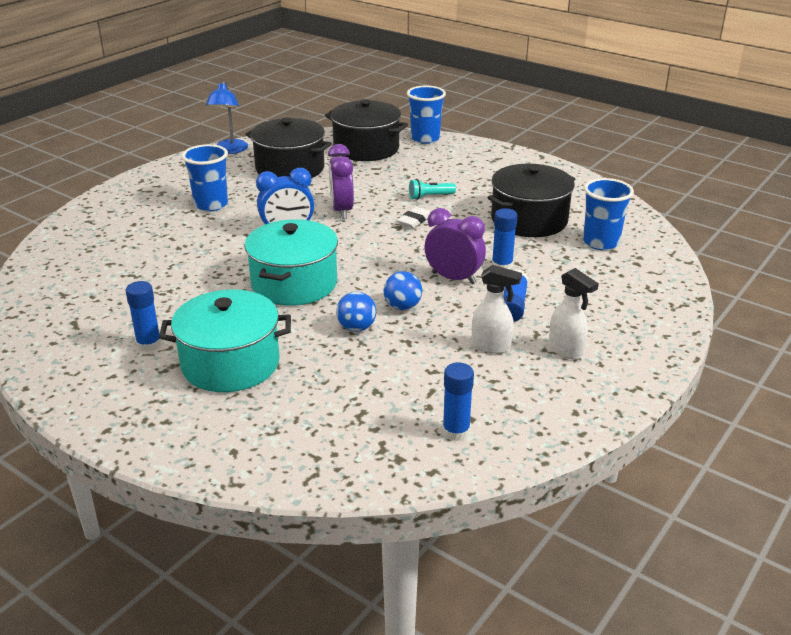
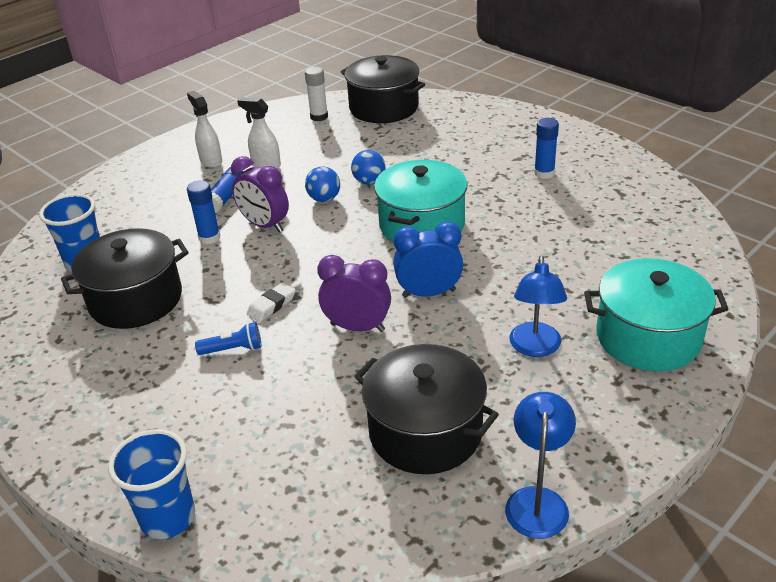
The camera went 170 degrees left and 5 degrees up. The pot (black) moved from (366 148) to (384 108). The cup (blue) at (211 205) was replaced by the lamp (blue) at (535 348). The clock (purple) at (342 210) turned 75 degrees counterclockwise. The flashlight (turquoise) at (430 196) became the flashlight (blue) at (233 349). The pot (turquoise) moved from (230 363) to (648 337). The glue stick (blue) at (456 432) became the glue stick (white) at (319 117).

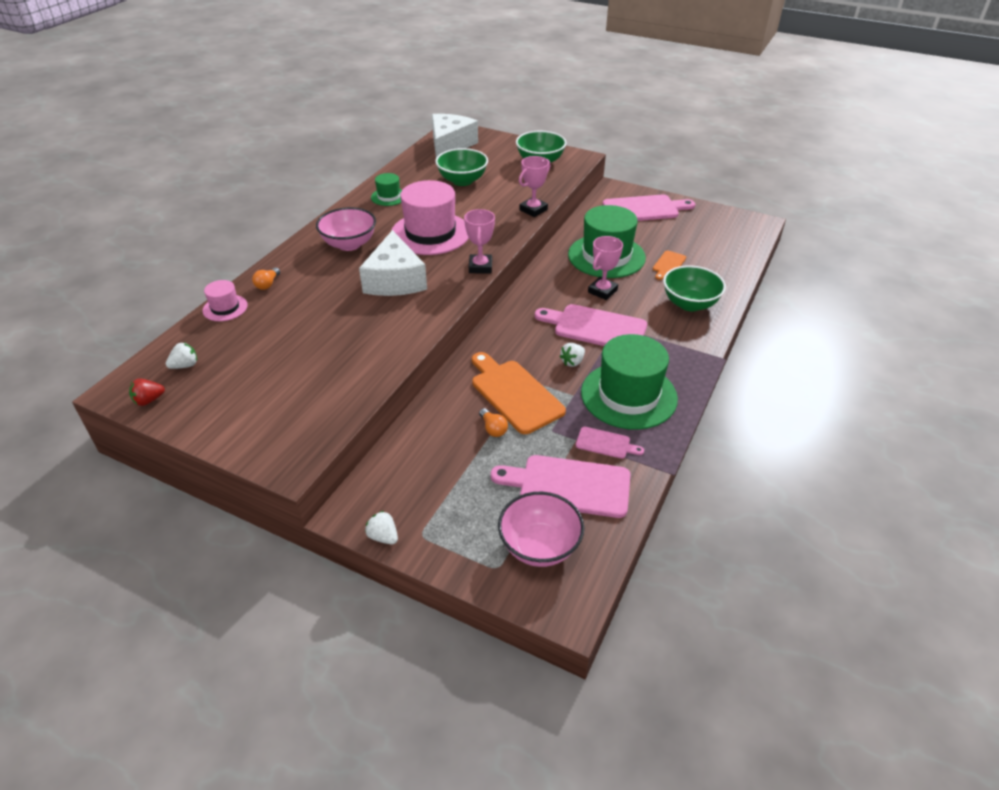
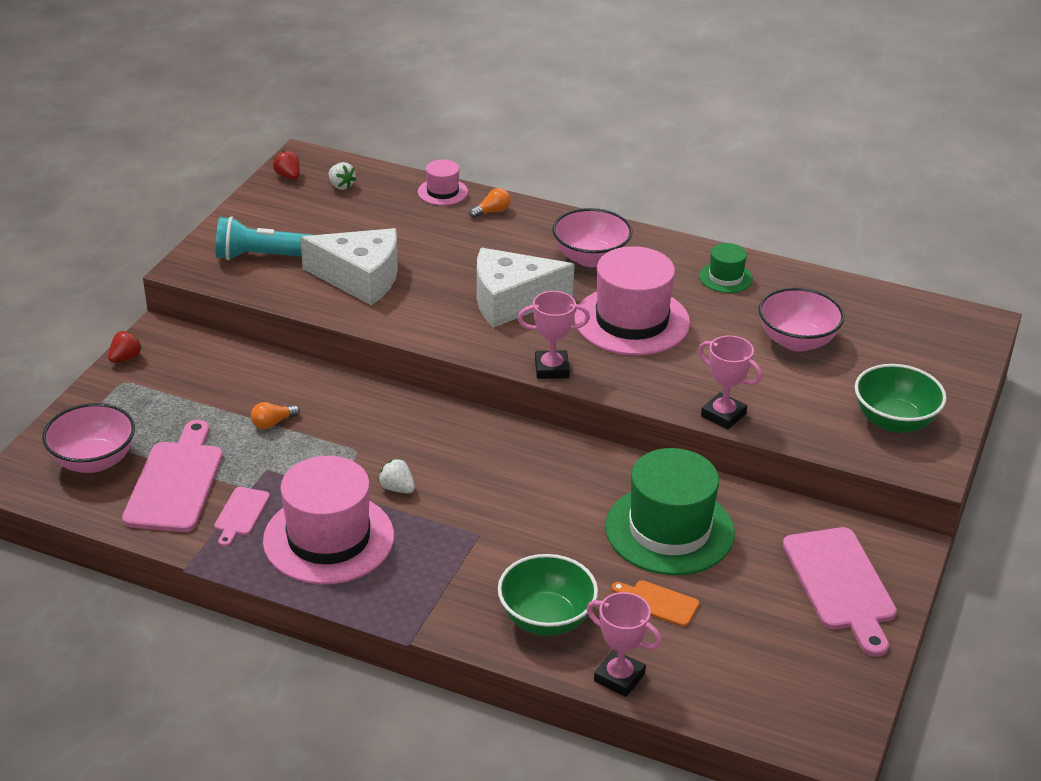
The camera went 85 degrees right and 5 degrees down. The cheese (white) moved from (450 145) to (360 278). The bowl (green) at (462 181) became the bowl (pink) at (797 341). The trophy (pink) moved from (602 291) to (619 677). The light bulb (orange) at (267 284) turned 135 degrees clockwise. The cutting board (pink) at (595 327) disappeared. The hat (green) at (628 395) became the hat (pink) at (328 538). The cutting board (orange) at (514 393) disappeared. The strawberry (white) at (383 537) became the strawberry (red) at (125 358). The flashlight (turquoise) at (261 256) appeared.

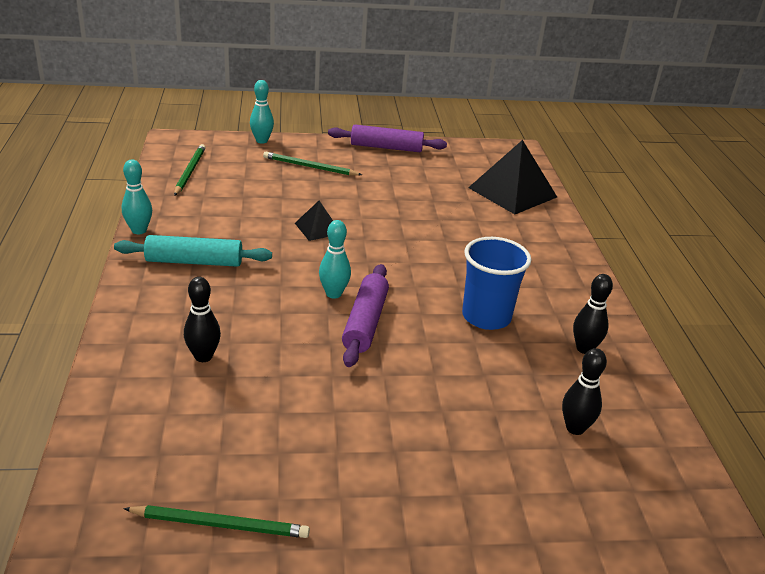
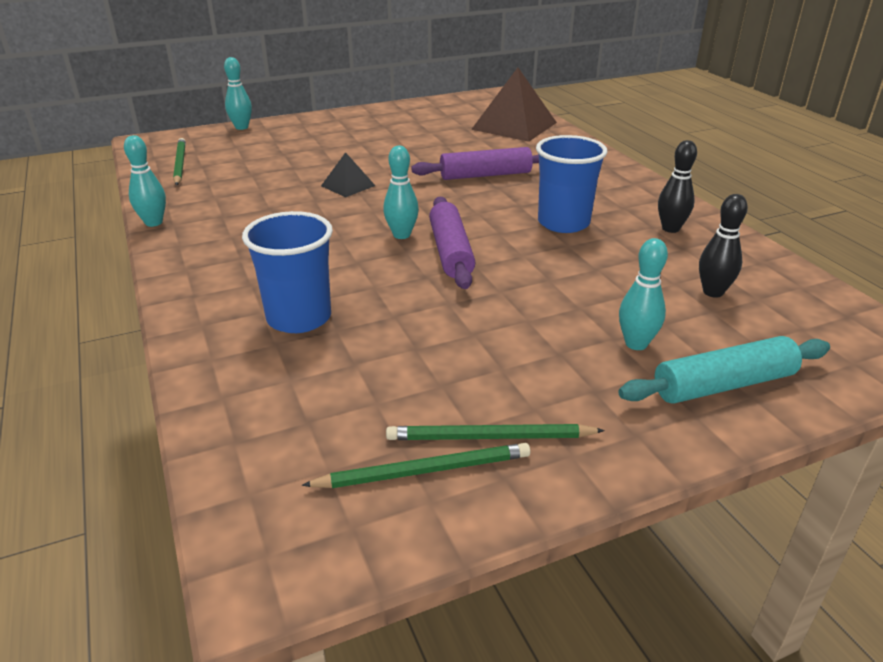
The camera went 15 degrees left and 0 degrees up. The rolling pin (purple) moved from (386 147) to (485 175). The pyramid (black) at (512 192) became the pyramid (brown) at (514 126). The pencil (green) moved from (310 167) to (489 437). The rolling pin (turquoise) moved from (194 261) to (723 384). The bowling pin (black) at (203 356) was replaced by the cup (blue) at (299 318). The bowling pin (turquoise) at (636 344) appeared.

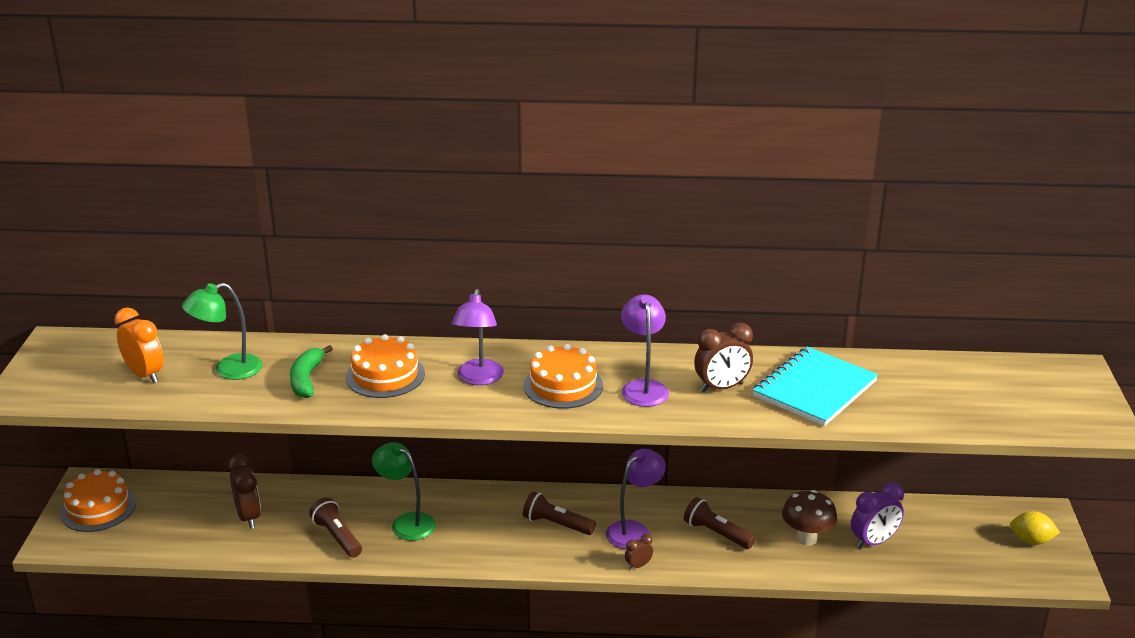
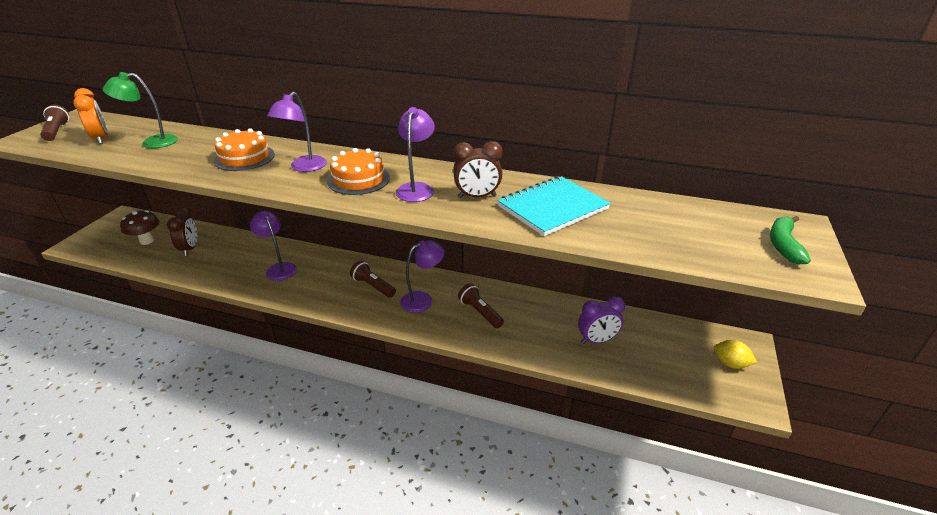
The camera went 15 degrees right and 5 degrees up. The banana (green) moved from (307 379) to (783 245). The lamp (green) at (406 522) became the lamp (purple) at (279 268). The cake (orange) at (98 508) disappeared. The mushroom (brown) moved from (806 538) to (147 241). The flashlight (brown) moved from (337 537) to (57 131). The clock (brown) at (638 565) disappeared.

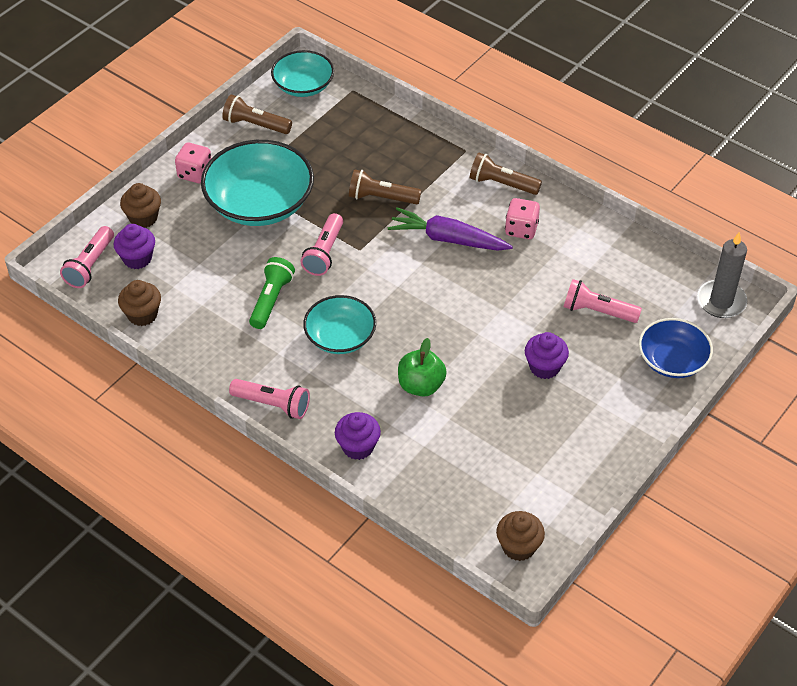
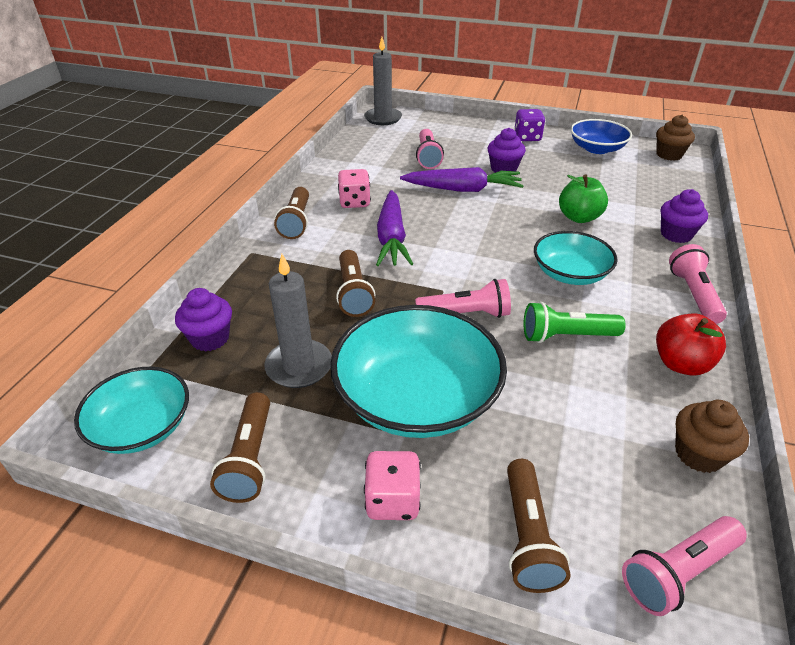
The camera went 110 degrees left and 10 degrees down. The cupcake (brown) at (143 218) was replaced by the flashlight (brown) at (528 536). The cupcake (purple) moved from (137 258) to (210 338). The flashlight (pink) at (90 265) turned 150 degrees clockwise. The bowl (blue) moved from (672 360) to (597 148). The dice (purple) at (527 137) appeared. The carrot (purple) at (463 189) appeared. The candle (grey) at (299 366) appeared. The apple (red) at (681 364) appeared.

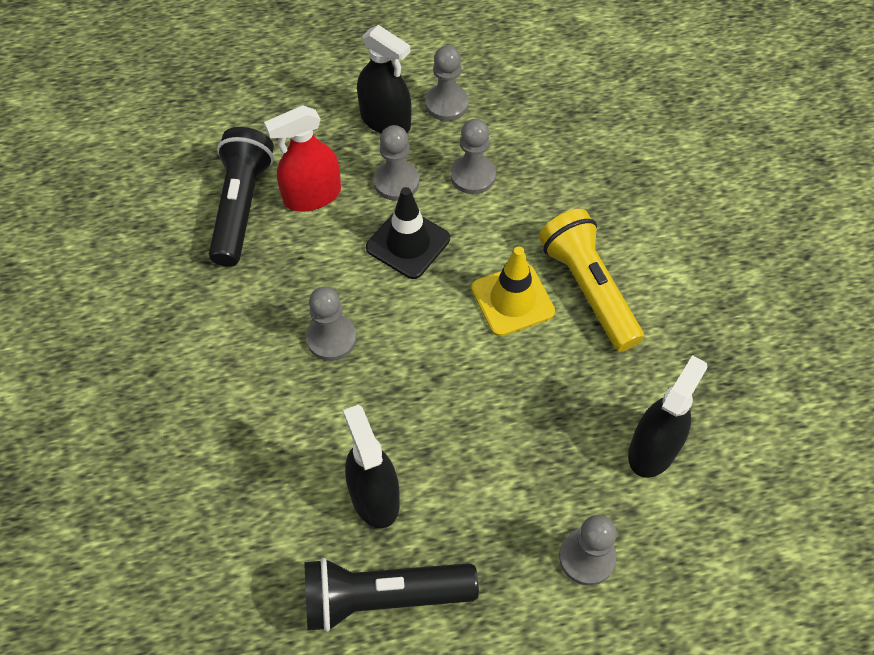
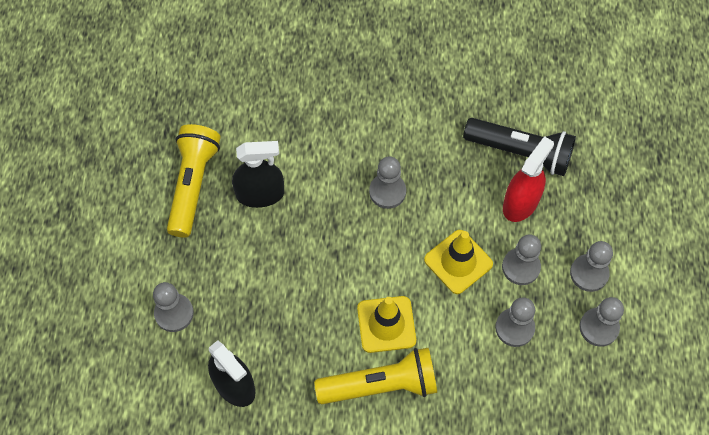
The camera went 105 degrees right and 5 degrees up. The spray bottle (black) at (385 120) was replaced by the pawn (grey) at (589 273). The spray bottle (red) at (312 196) turned 45 degrees clockwise. The traffic cone (black) at (408 243) became the traffic cone (yellow) at (458 262). The flashlight (black) at (383 597) became the flashlight (yellow) at (193 185).

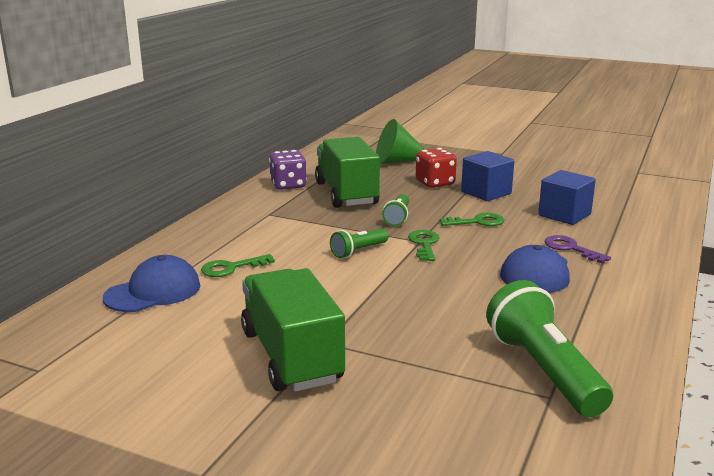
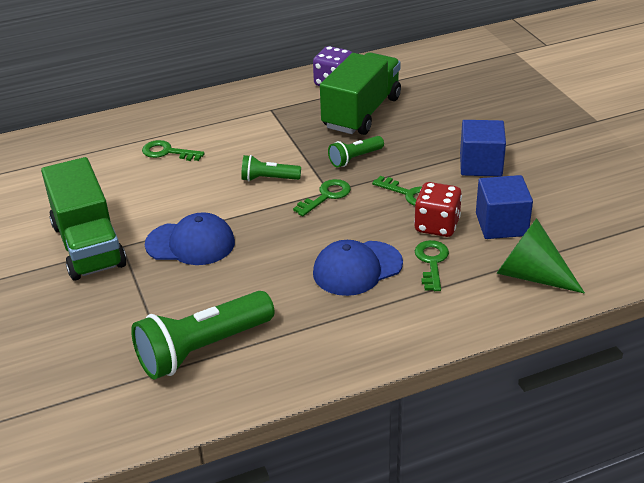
The camera went 45 degrees right and 15 degrees up. The cone (green) moved from (398 161) to (530 275). The dice (red) moved from (435 183) to (437 226). The key (purple) at (571 249) became the key (green) at (431 262). The cap (blue) moved from (153 292) to (190 243). The truck (green) at (291 356) turned 135 degrees clockwise. The flashlight (green) at (544 370) turned 150 degrees counterclockwise.

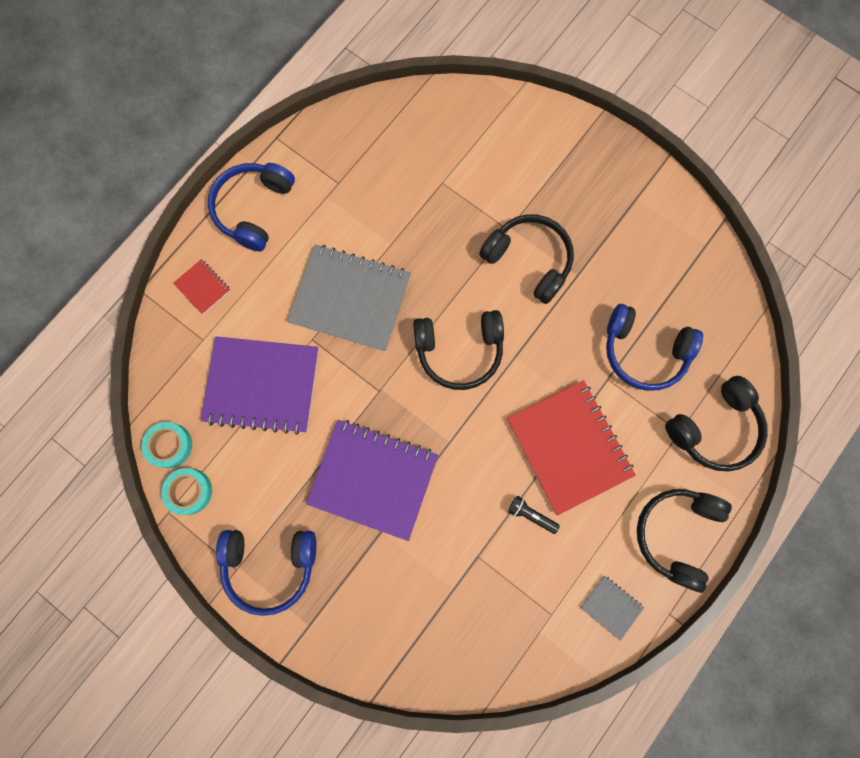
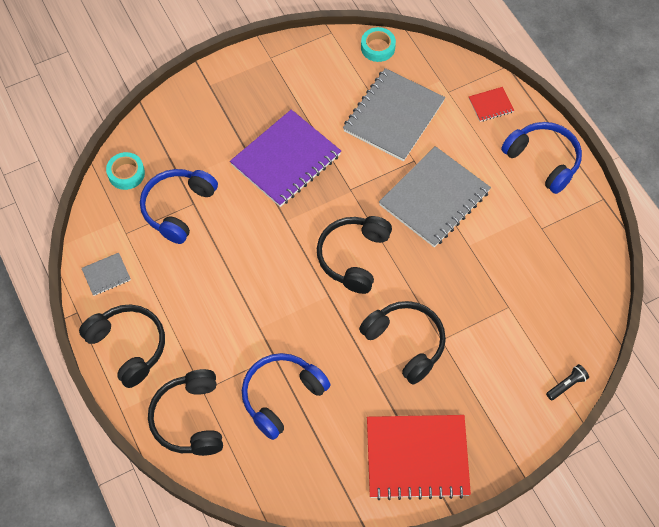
The camera went 115 degrees right and 15 degrees down. The headphones (black) at (529 260) turned 105 degrees counterclockwise. The notebook (purple) at (262 385) became the notebook (grey) at (393 116). The notebook (red) moved from (569 447) to (417 458). The tape (turquoise) moved from (189 491) to (126 173). The flashlight (black) moved from (531 515) to (566 385). The headphones (blue) moved from (270 565) to (178 208).

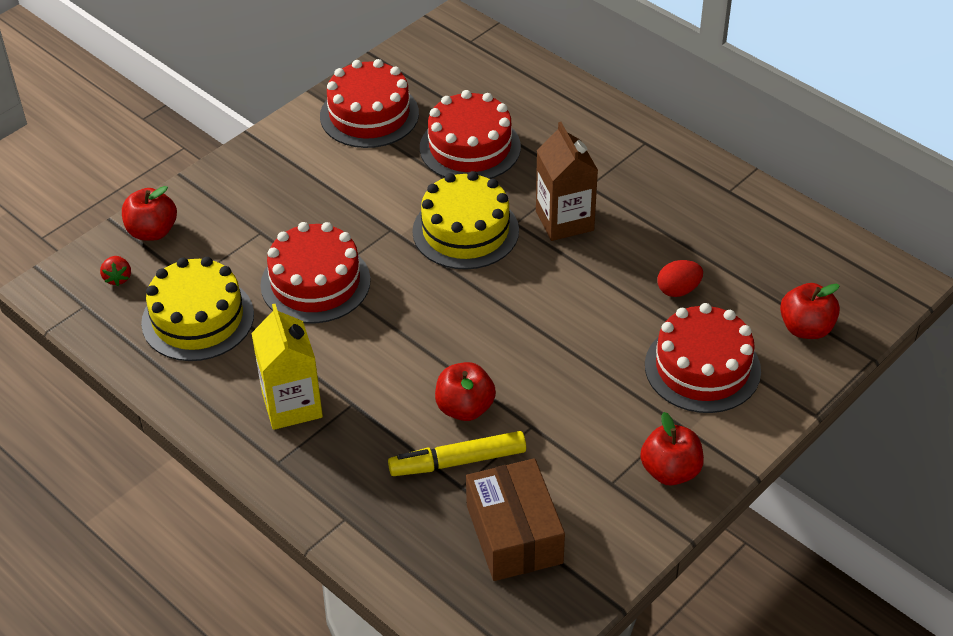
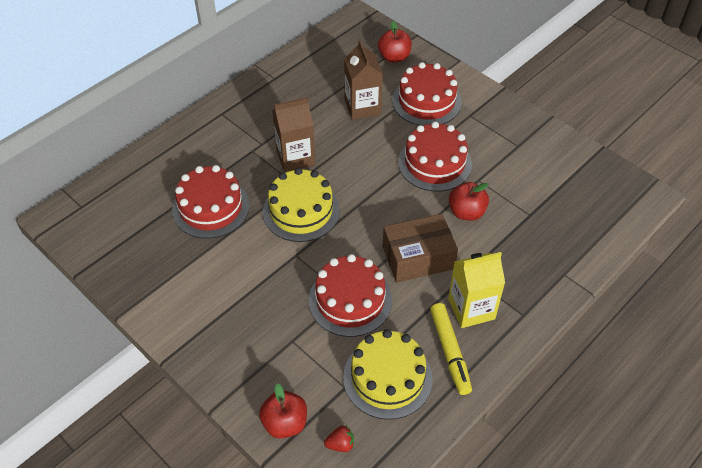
The camera went 90 degrees left and 5 degrees up. The cake (red) moved from (369 114) to (434 163). The egg (red) at (678 290) was replaced by the carton (brown) at (362 107). The apple (red) at (670 471) disappeared. The marker (yellow) moved from (458 461) to (450 352). The box (brown) moved from (514 534) to (418 258).

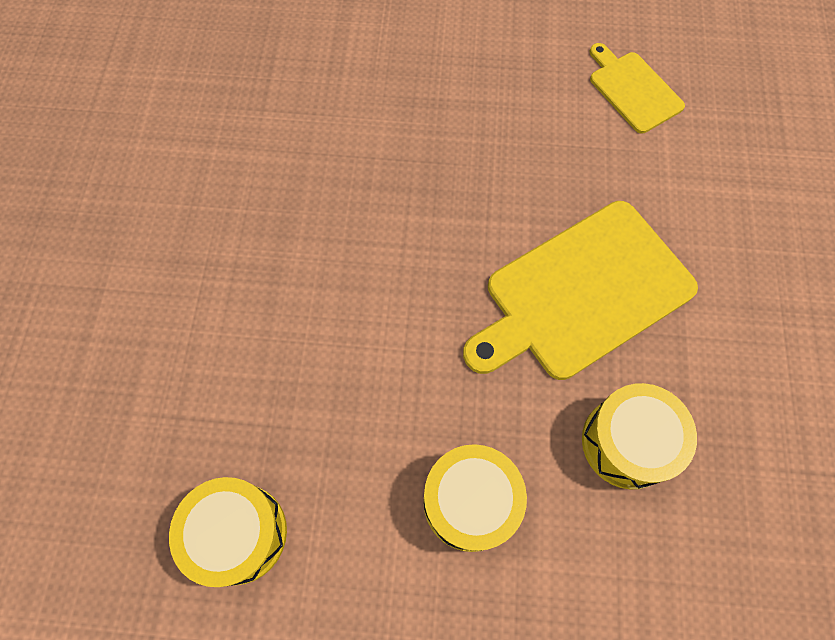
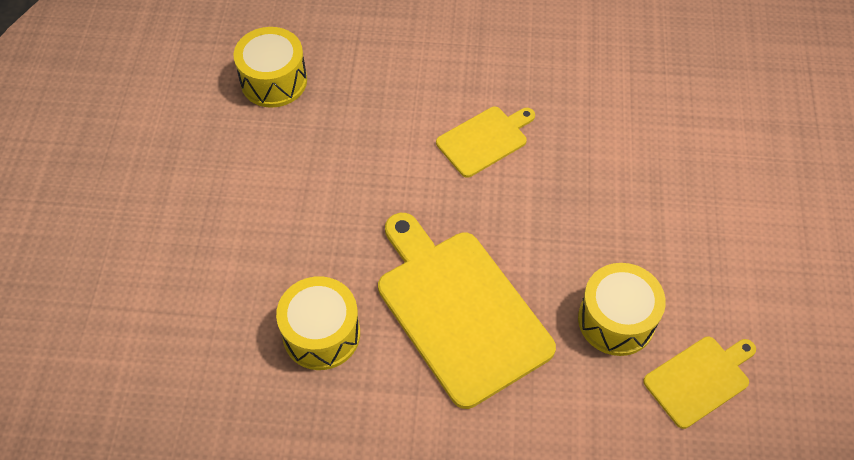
The camera went 90 degrees right and 10 degrees down. The drum (yellow) moved from (470 502) to (616 320). The cutting board (yellow) at (485 140) appeared.

